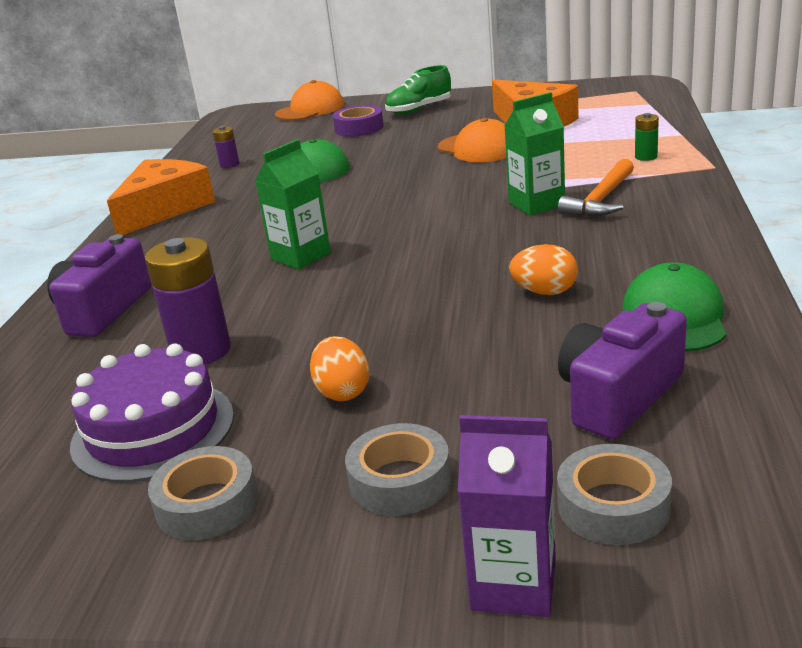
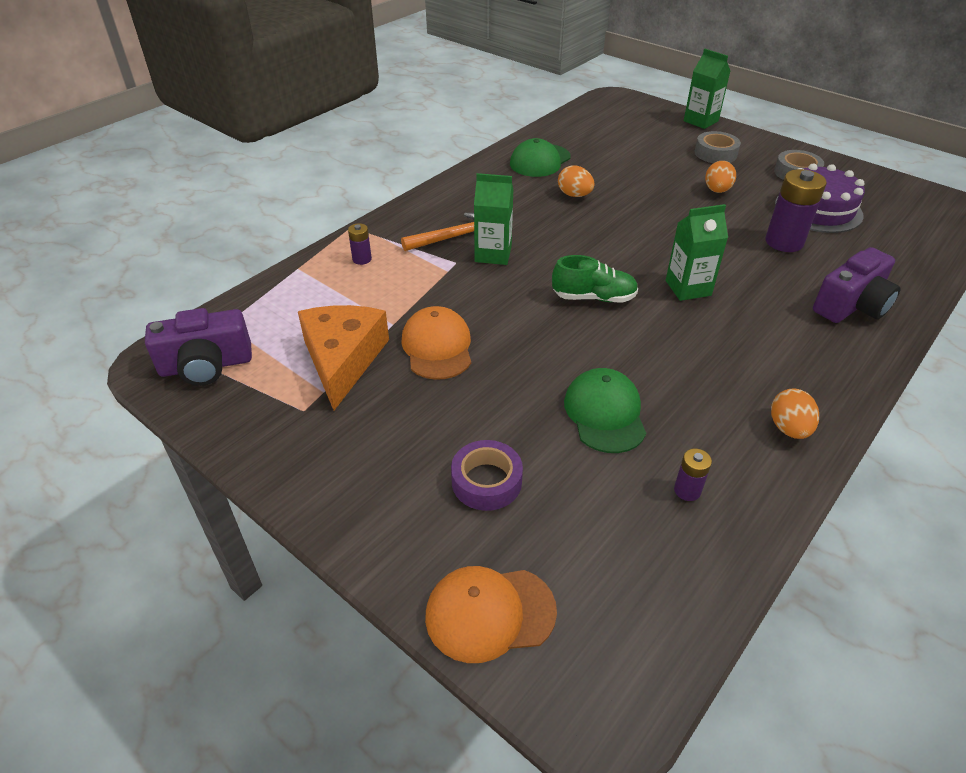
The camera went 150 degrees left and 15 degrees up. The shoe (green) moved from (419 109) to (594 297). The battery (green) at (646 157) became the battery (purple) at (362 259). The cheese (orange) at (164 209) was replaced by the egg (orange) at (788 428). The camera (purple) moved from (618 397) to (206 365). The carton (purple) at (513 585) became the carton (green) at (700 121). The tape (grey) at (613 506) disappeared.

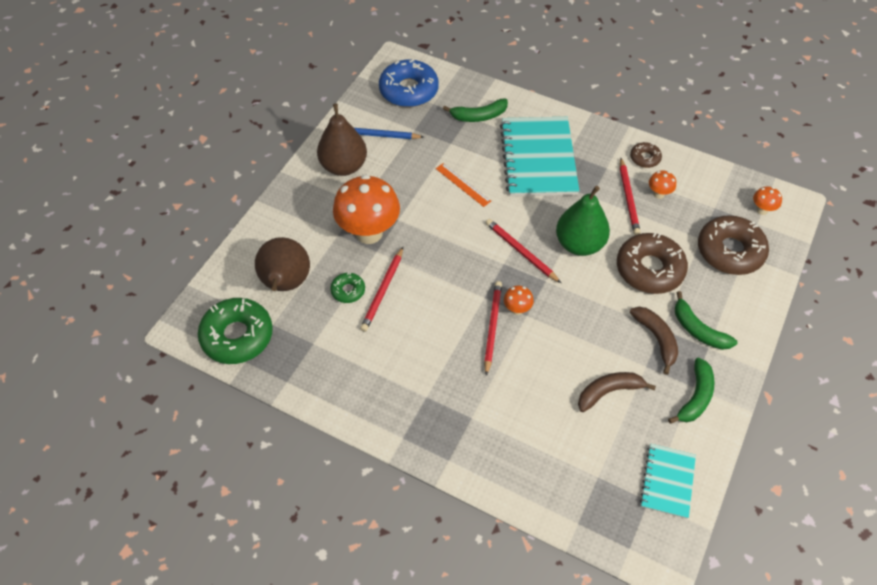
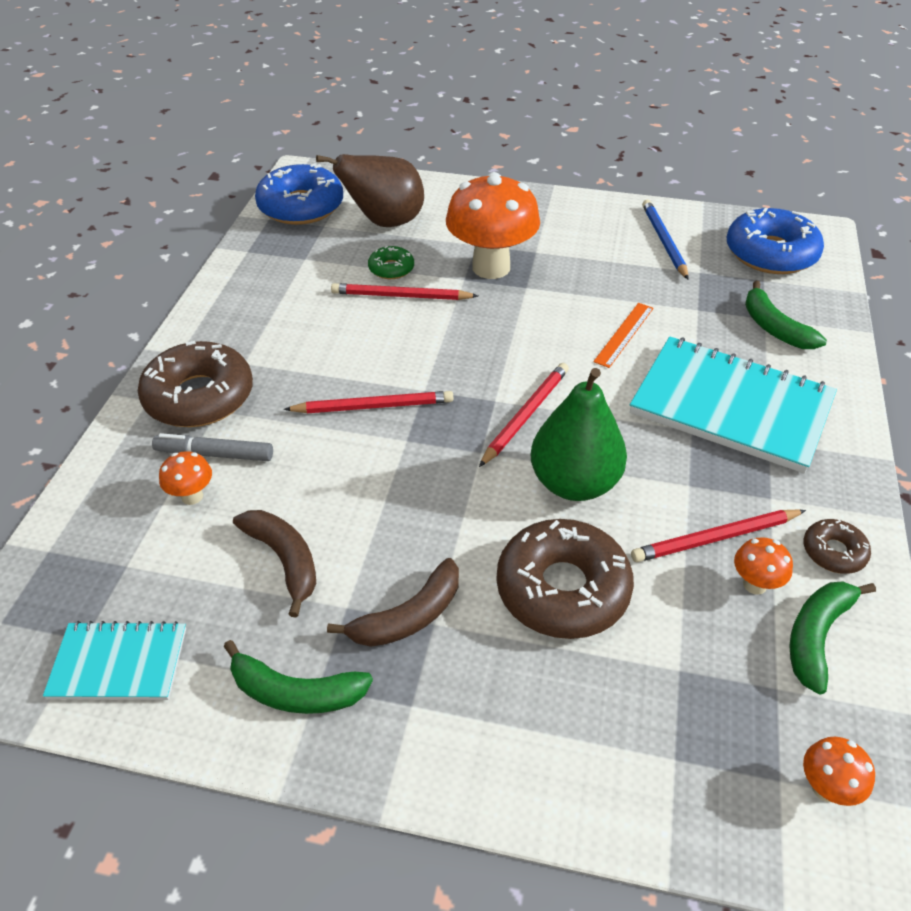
The camera went 75 degrees right and 10 degrees down. The pear (brown) at (344 166) disappeared. The notebook (turquoise) at (538 159) turned 45 degrees clockwise. The donut (brown) moved from (730 251) to (199 397). The mushroom (orange) moved from (517 309) to (192 496). The banana (green) moved from (698 330) to (817 636). The donut (green) at (237 336) became the donut (blue) at (301 206). The marker (grey) at (214 454) appeared.

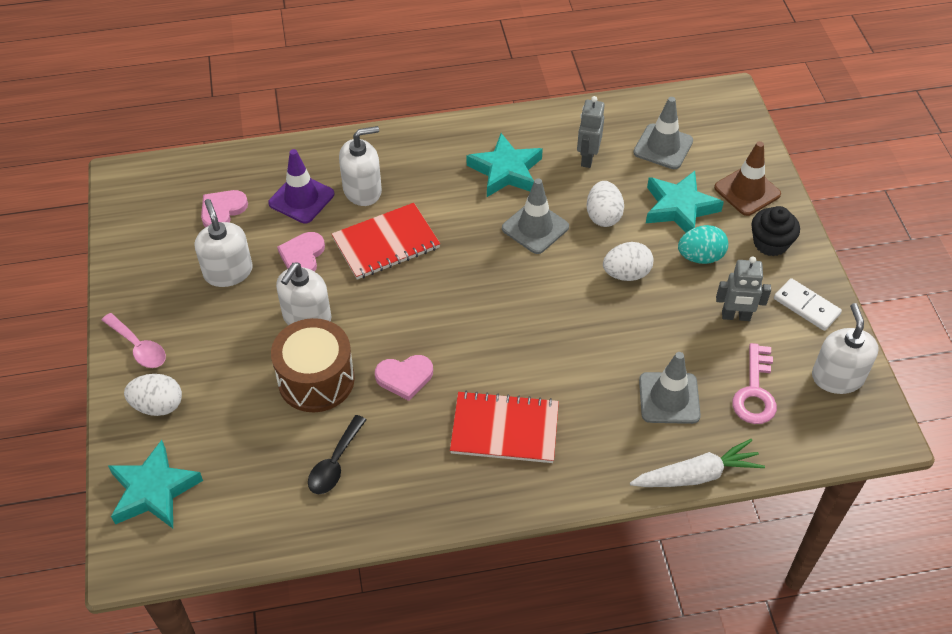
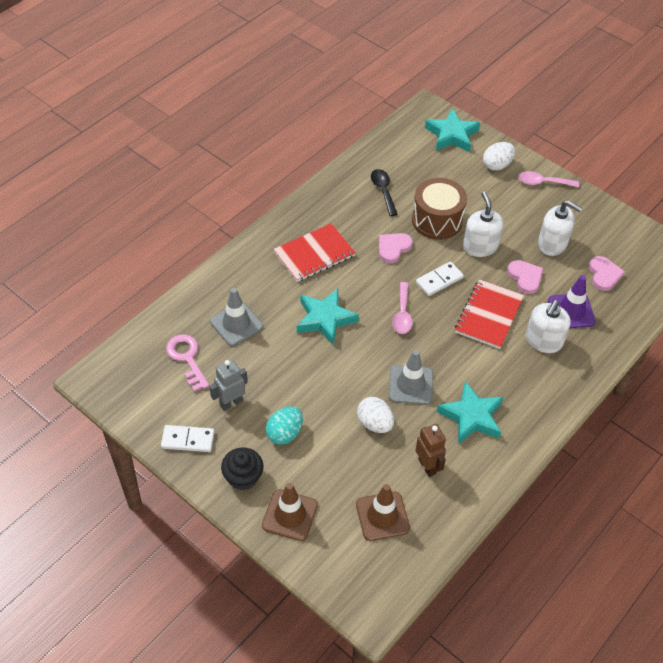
The camera went 140 degrees right and 0 degrees up. The robot (grey) at (587 158) became the robot (brown) at (427 466). The traffic cone (grey) at (663 147) became the traffic cone (brown) at (382 516). The star (turquoise) moved from (679 208) to (325 319). The egg (white) at (626 274) disappeared. The soap dispenser (white) at (837 377) disappeared. The carrot (white) at (696 475) disappeared. The domino (white) at (439 280) appeared. The spoon (pink) at (402 314) appeared.

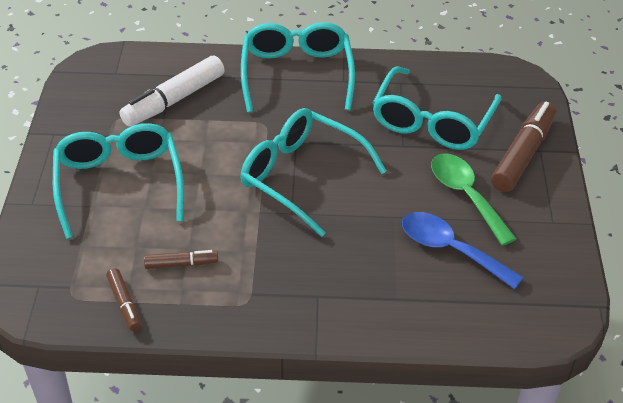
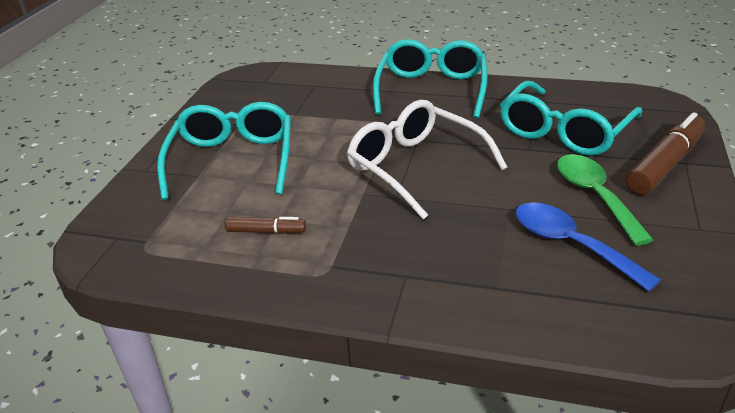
The camera went 15 degrees right and 10 degrees down. The marker (white) at (174 100) disappeared. The glasses (turquoise) at (302 177) became the glasses (white) at (416 167). The marker (brown) at (124 304) disappeared.

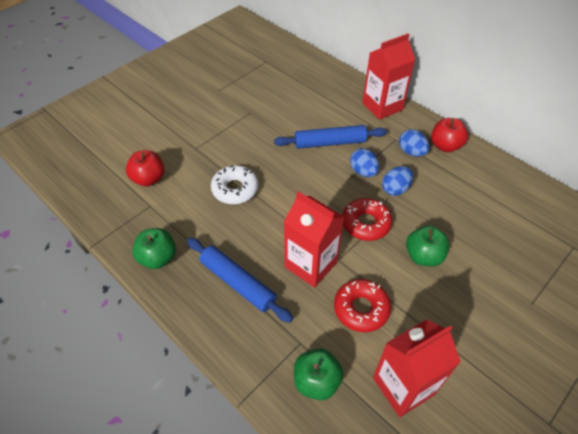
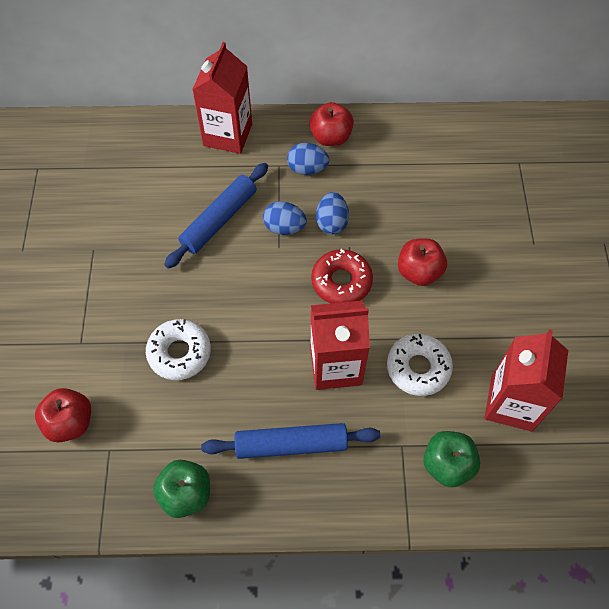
The camera went 45 degrees left and 10 degrees up. The apple (green) at (423 256) became the apple (red) at (419 272). The donut (red) at (361 309) became the donut (white) at (418 368).

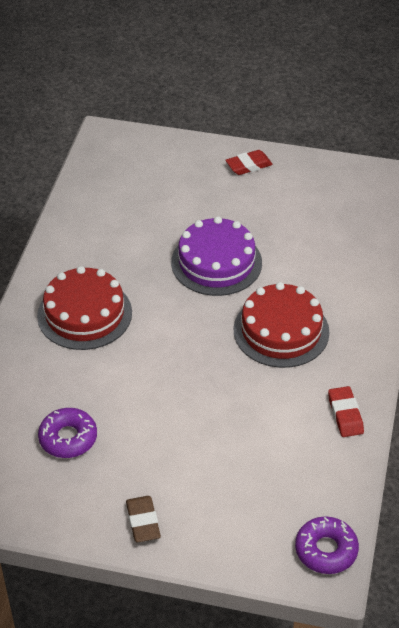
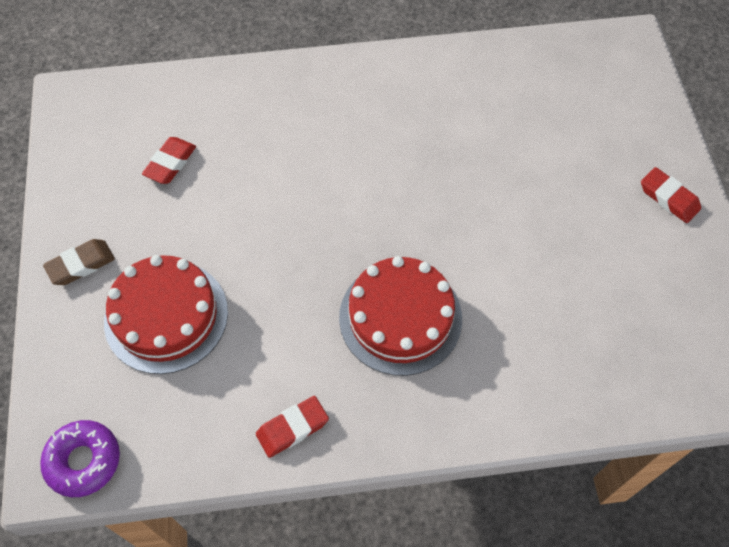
The camera went 70 degrees right and 15 degrees up. The cake (purple) at (216 262) disappeared. The cake (red) moved from (84 314) to (166 316). The donut (purple) at (68 438) was replaced by the eraser (red) at (170 163).

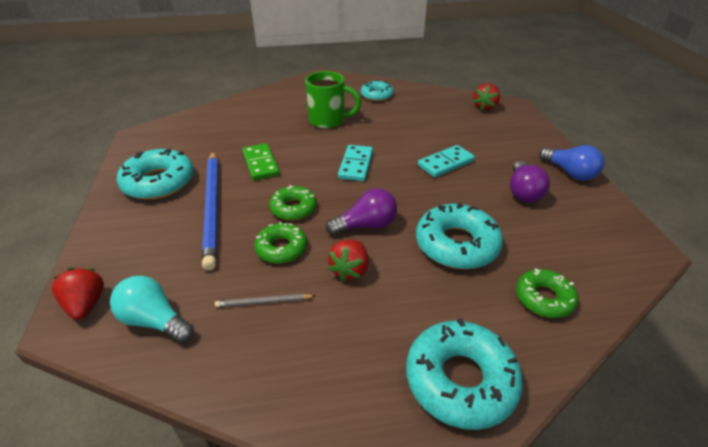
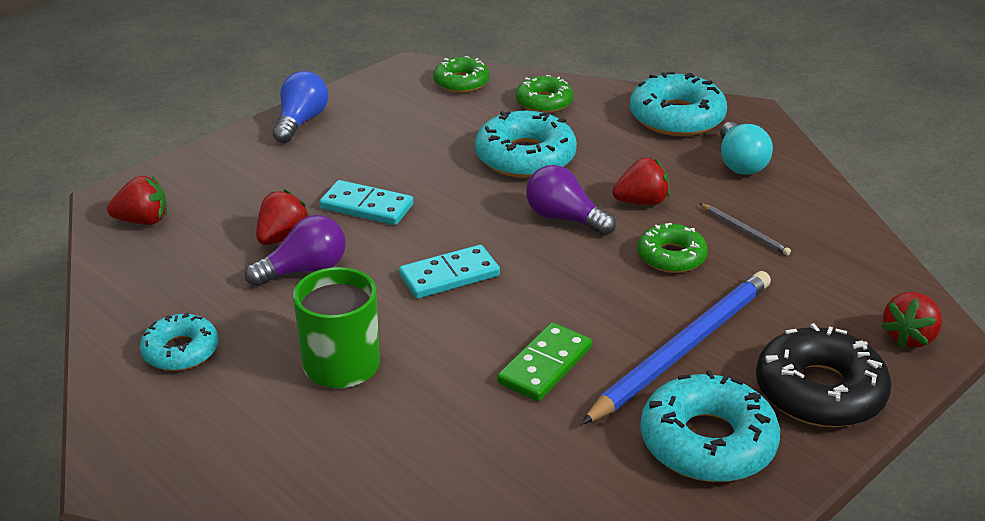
The camera went 125 degrees left and 5 degrees down. The light bulb (purple) moved from (523 192) to (304 270). The donut (green) moved from (293 208) to (461 82). The light bulb (turquoise) moved from (155 321) to (740 163). The strawberry (red) at (282 237) appeared. The donut (black) at (819 391) appeared.

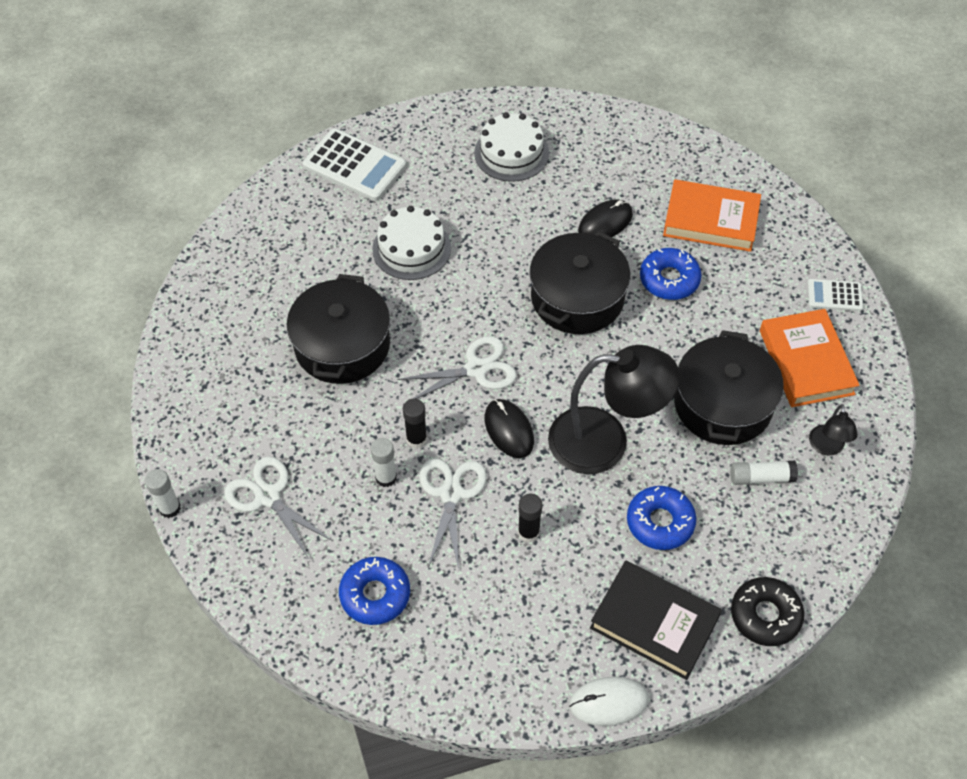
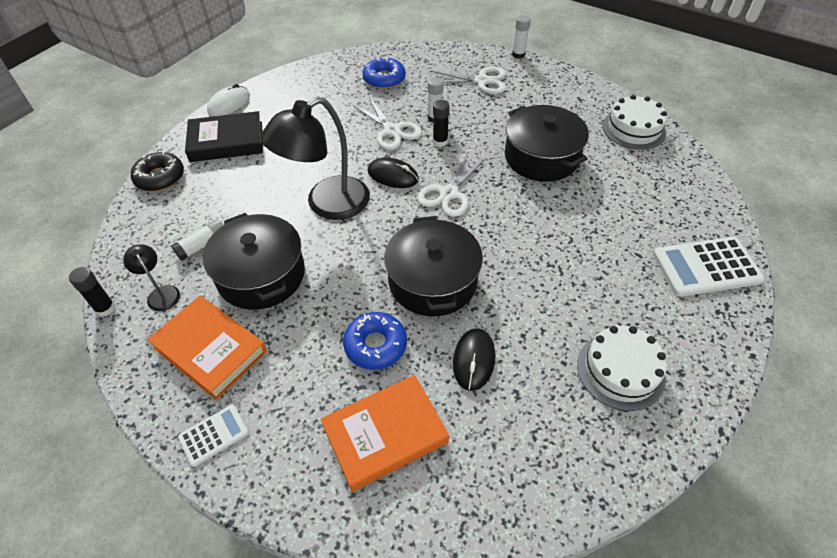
The camera went 140 degrees right and 5 degrees down. The cake (white) moved from (411 248) to (634 129). The donut (blue) at (660 522) disappeared. The glue stick (black) moved from (528 532) to (105 308).

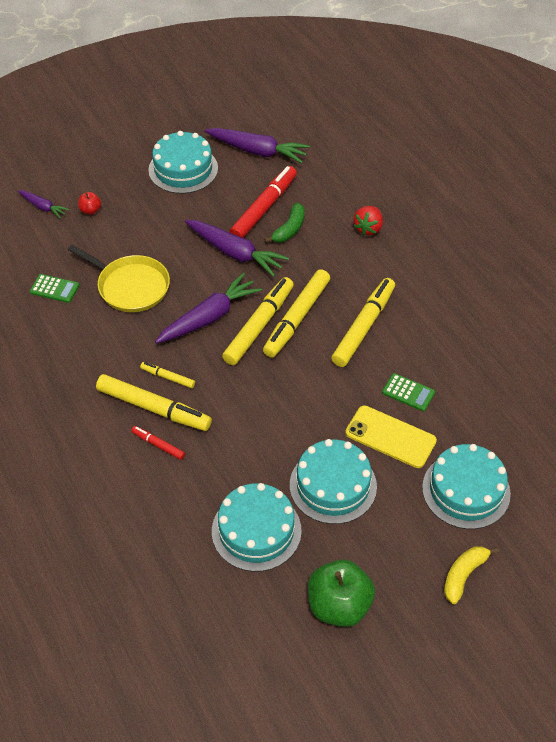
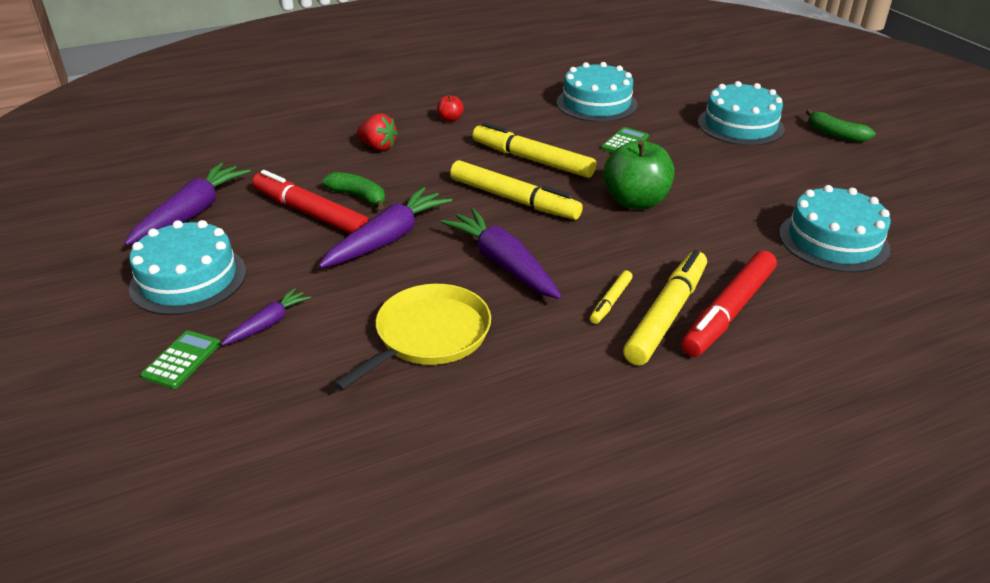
The camera went 85 degrees left and 15 degrees down. The carrot (purple) moved from (43 207) to (268 323). The apple (red) moved from (90 210) to (450 119). The calculator (green) moved from (54 289) to (182 360). The marker (yellow) at (258 326) disappeared. The phone (yellow) at (390 437) disappeared. The marker (red) at (158 445) changed to 2.06 times the size. The cake (turquoise) moved from (333 485) to (596 103). The banana (yellow) at (463 575) became the banana (green) at (835 134). The apple (green) moved from (339 606) to (635 201).

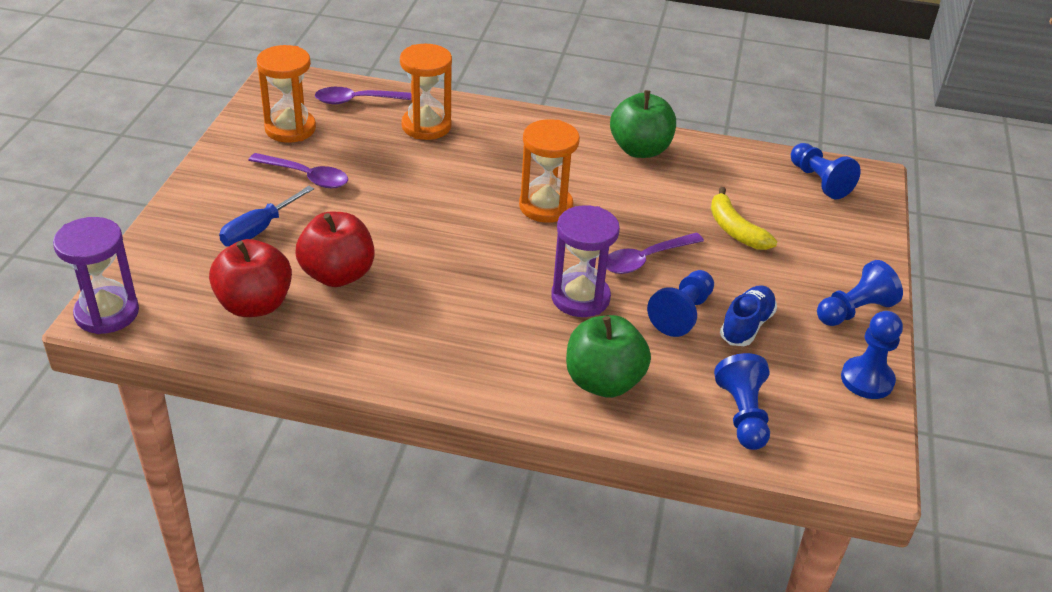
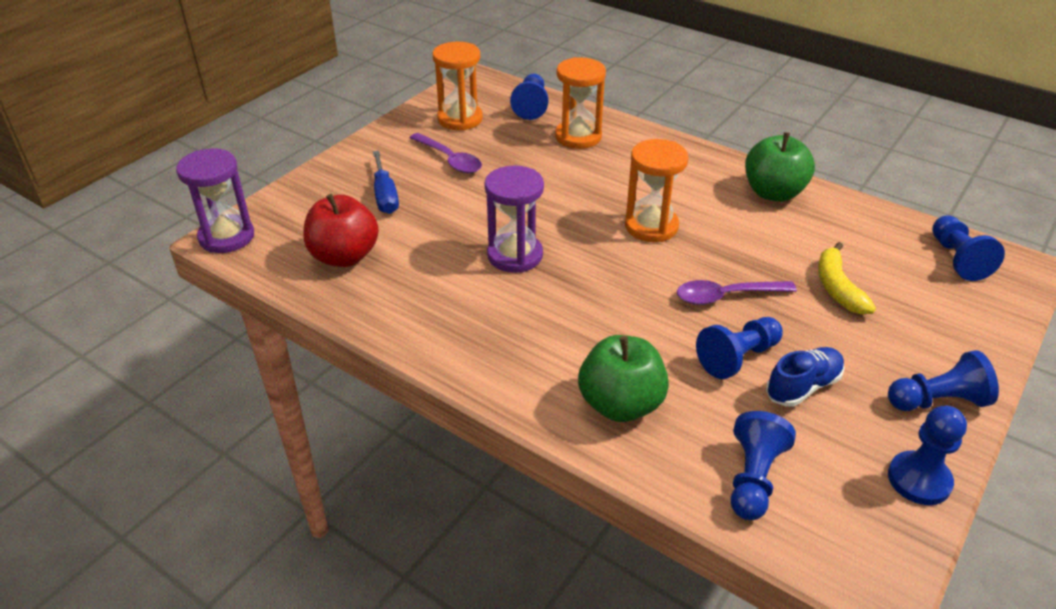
The camera went 25 degrees right and 0 degrees up. The spoon (purple) at (359 101) was replaced by the pawn (blue) at (531 106). The screwdriver (blue) at (259 230) turned 75 degrees counterclockwise. The hourglass (purple) moved from (580 298) to (515 255). The apple (red) at (337 275) disappeared.

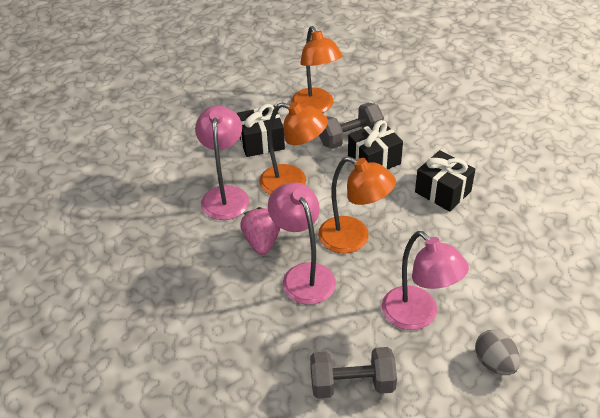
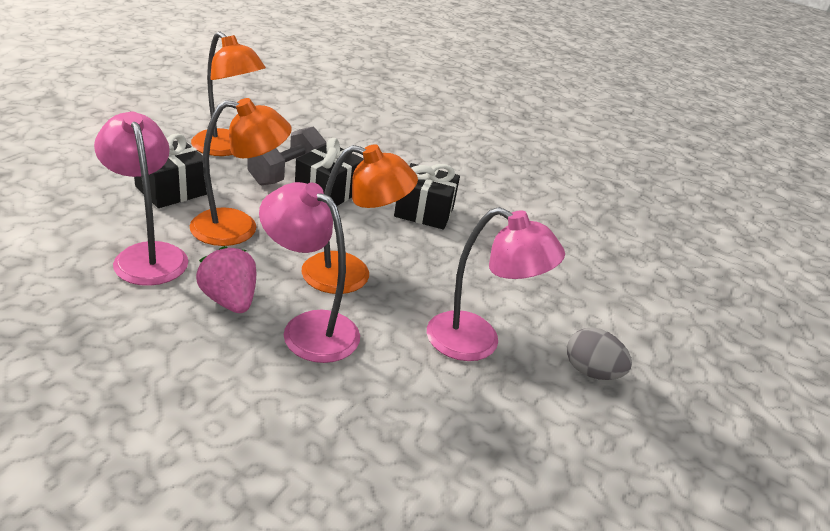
The camera went 35 degrees left and 10 degrees down. The dumbbell (grey) at (352 384) disappeared.

